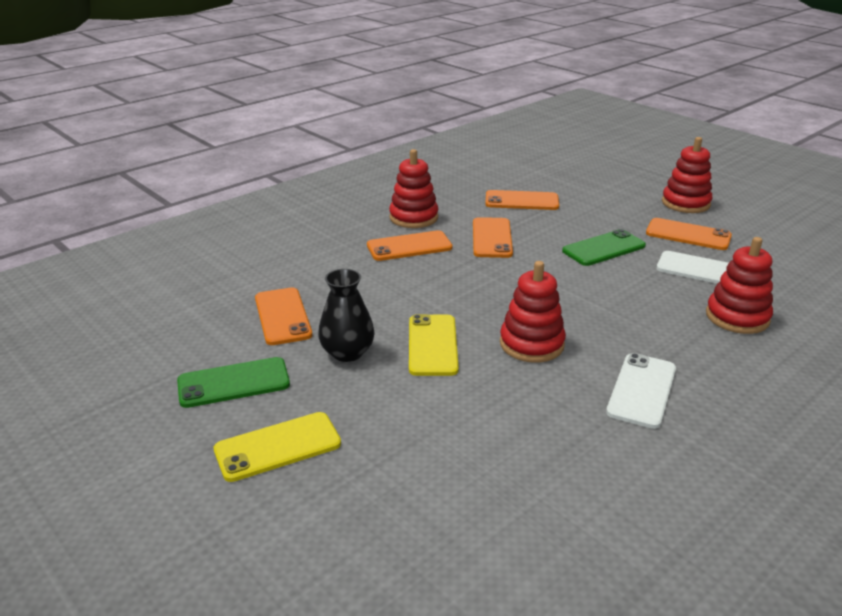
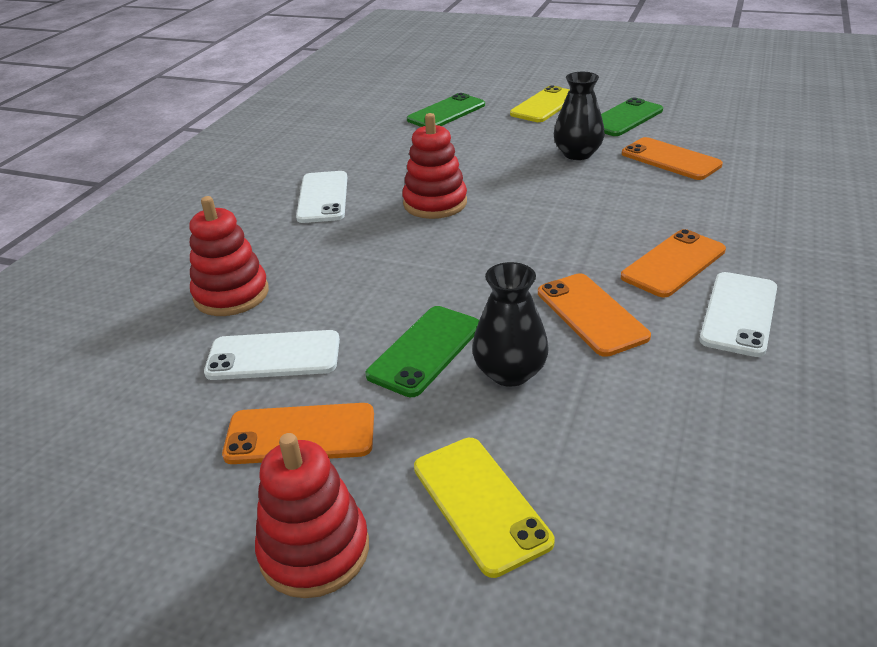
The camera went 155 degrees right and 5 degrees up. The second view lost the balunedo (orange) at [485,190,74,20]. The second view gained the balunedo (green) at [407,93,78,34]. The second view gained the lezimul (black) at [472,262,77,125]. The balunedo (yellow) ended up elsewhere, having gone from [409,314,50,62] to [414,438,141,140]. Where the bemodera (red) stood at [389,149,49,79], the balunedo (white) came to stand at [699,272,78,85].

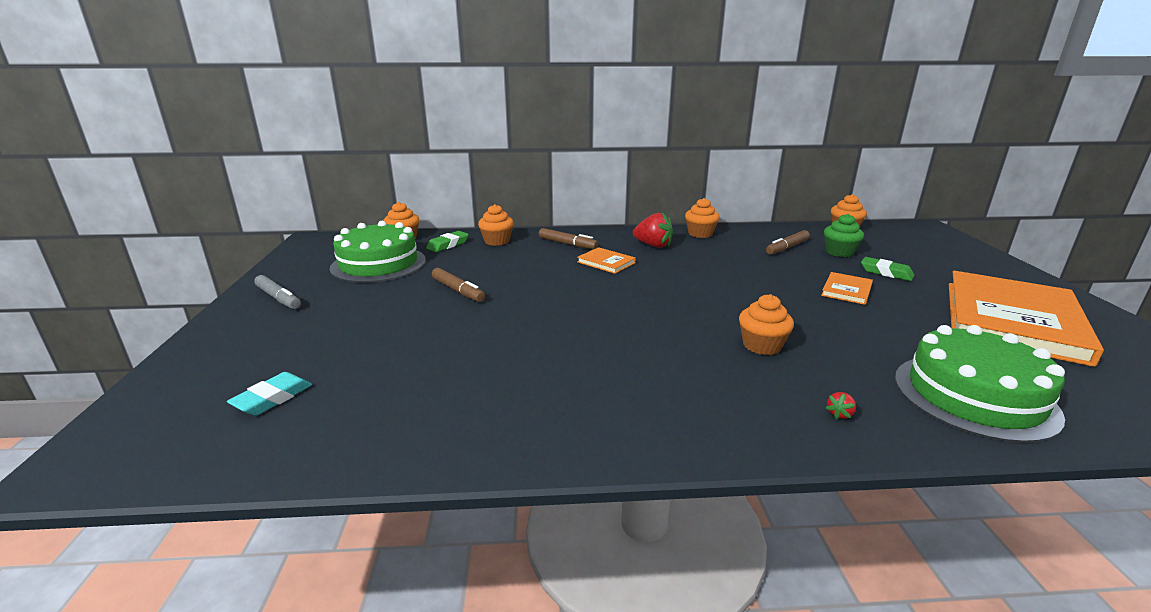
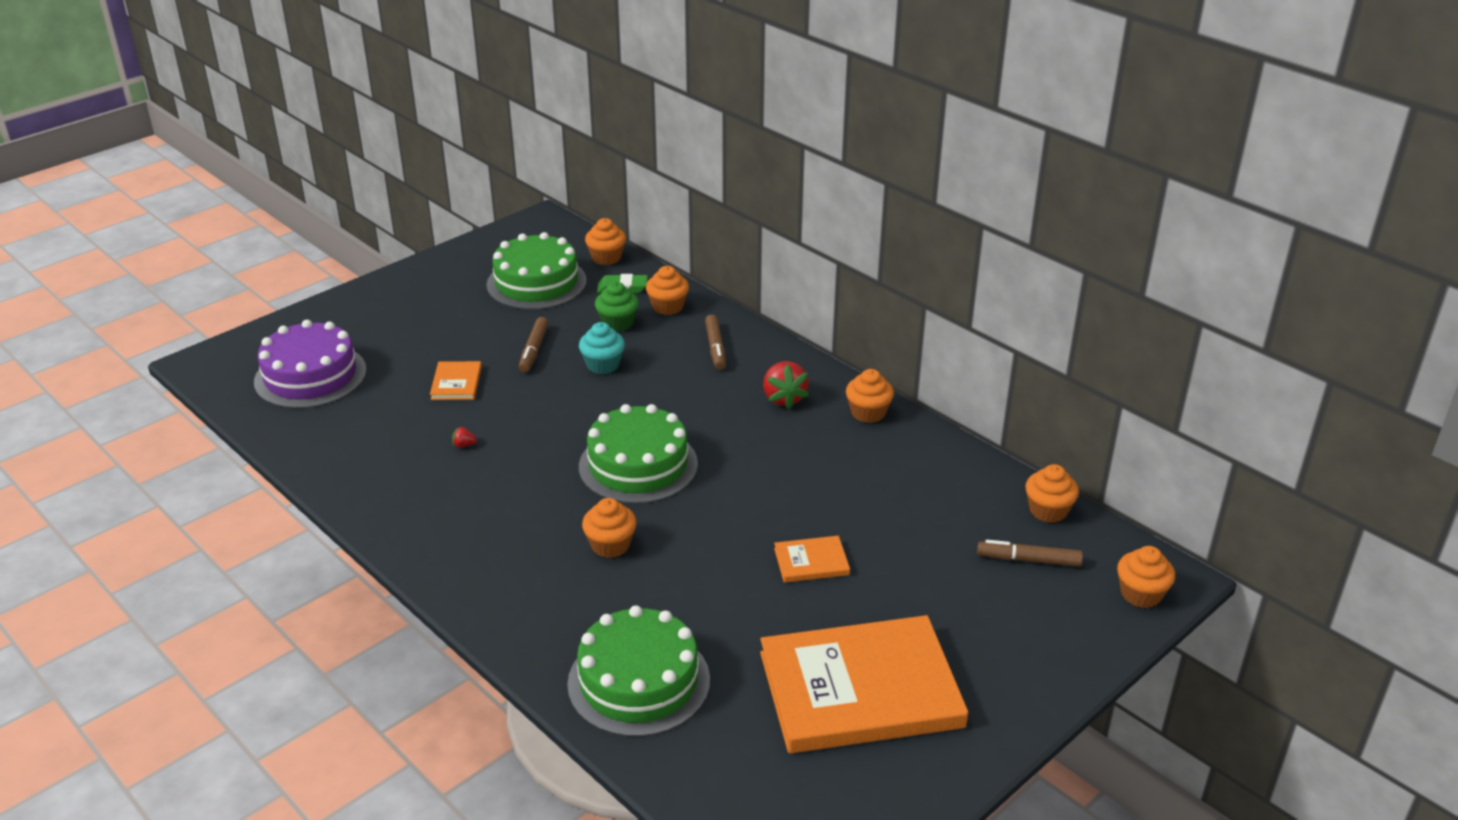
The camera went 50 degrees right and 10 degrees up. The second view lost the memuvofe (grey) at [254,275,47,34]. The second view lost the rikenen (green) at [861,257,53,24]. The second view gained the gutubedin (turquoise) at [579,322,46,52]. The second view gained the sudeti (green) at [579,404,119,100]. The second view gained the gutubedin (orange) at [1117,546,58,62]. The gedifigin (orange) ended up elsewhere, having gone from [577,247,59,27] to [430,361,52,39]. The memuvofe (brown) ended up elsewhere, having gone from [766,230,44,24] to [977,540,106,27]. The gutubedin (green) ended up elsewhere, having gone from [824,214,40,43] to [595,282,44,50]. The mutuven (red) ended up elsewhere, having gone from [826,392,30,27] to [452,427,25,21]. Where the rikenen (turquoise) stood at [227,372,85,43], the sudeti (purple) came to stand at [254,320,113,89].

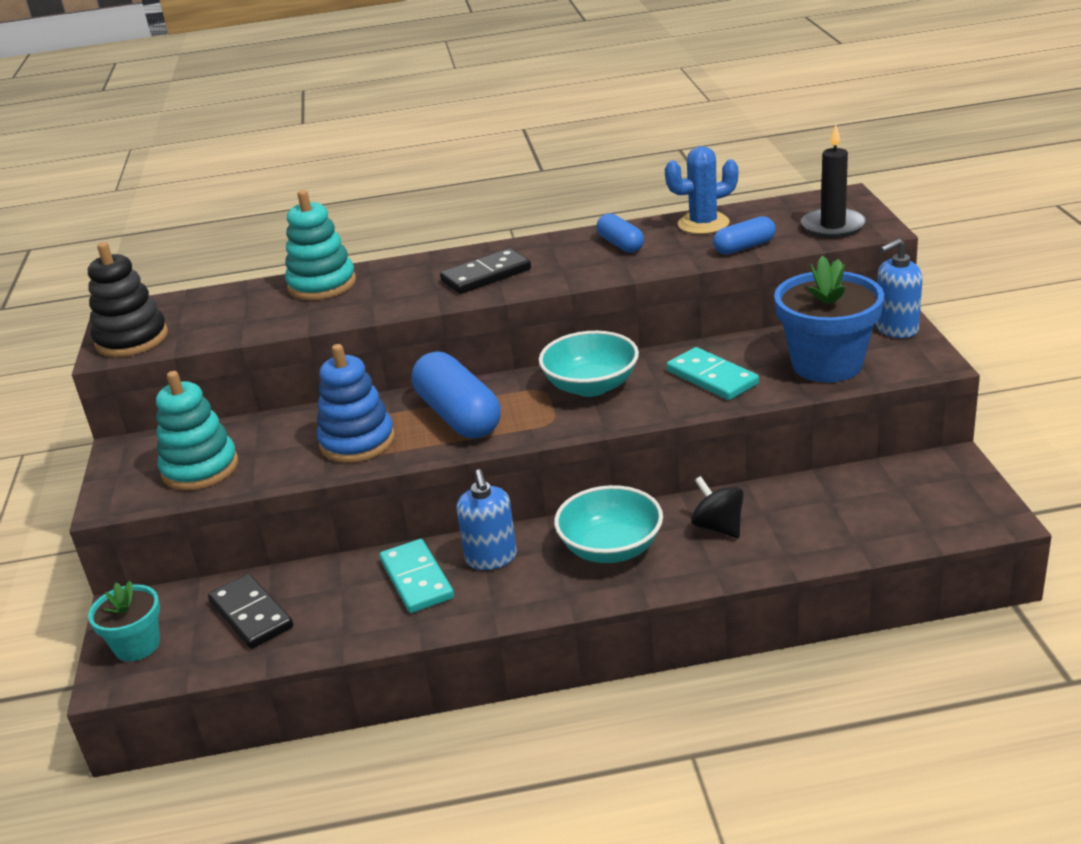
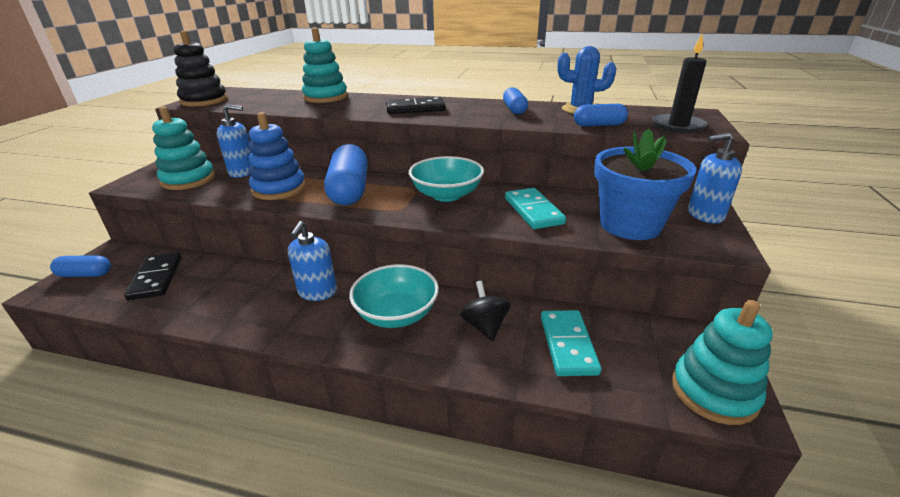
The camera went 20 degrees right and 0 degrees up. The second view gained the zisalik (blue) at [217,104,34,74]. The second view gained the bemodera (turquoise) at [672,300,101,125]. The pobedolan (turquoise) ended up elsewhere, having gone from [380,539,74,74] to [541,310,60,66]. Where the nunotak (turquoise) stood at [88,581,72,81], the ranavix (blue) came to stand at [50,255,61,22].

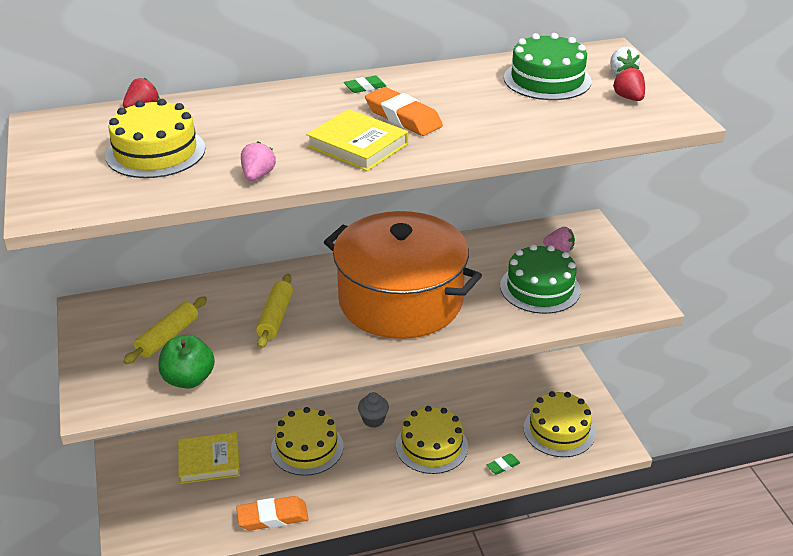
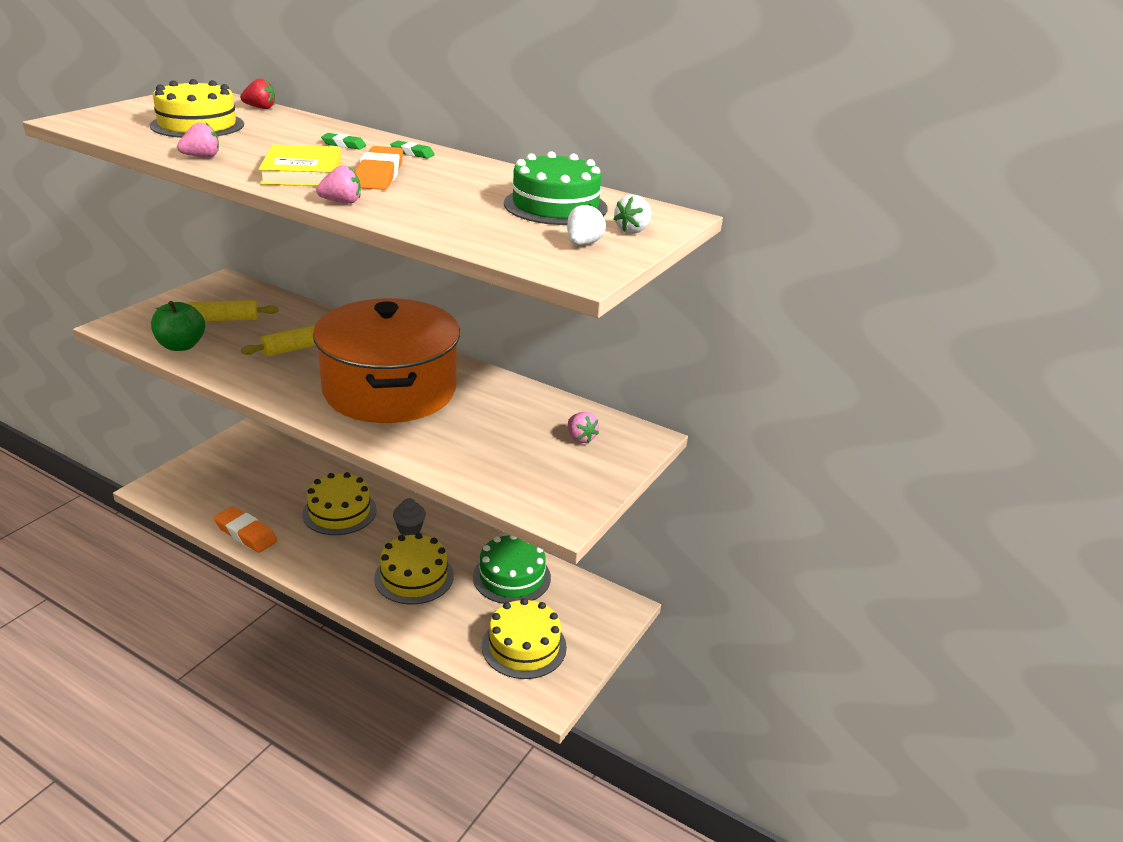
The camera went 45 degrees right and 5 degrees down. The second view lost the gedifigin (yellow) at [178,432,62,52]. The second view gained the mutuven (pink) at [316,165,45,39]. The rikenen (green) ended up elsewhere, having gone from [487,453,33,22] to [321,133,45,17]. The sudeti (green) ended up elsewhere, having gone from [500,244,81,70] to [473,535,78,69]. What was the mutuven (red) at [613,67,32,34] turned into the mutuven (white) at [567,204,39,41].

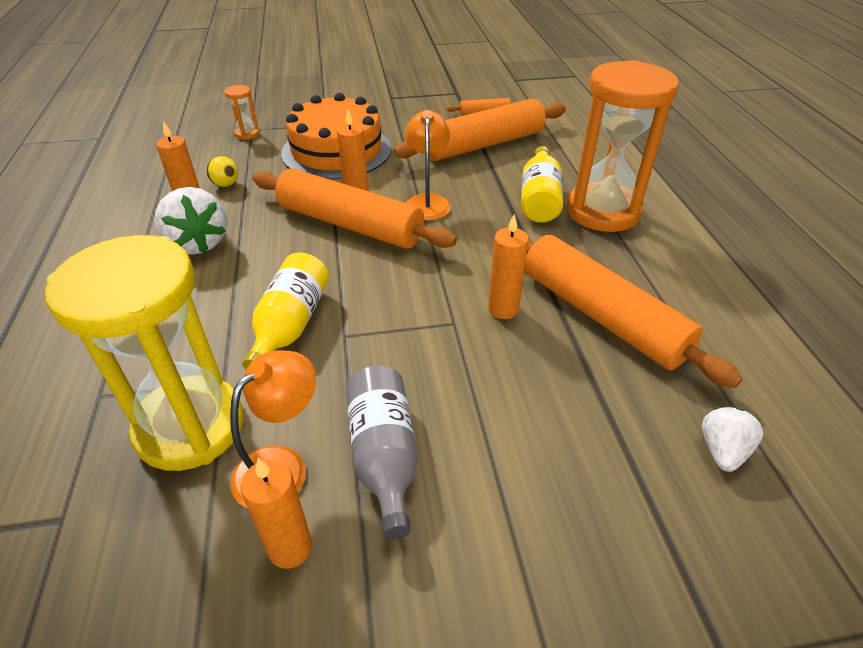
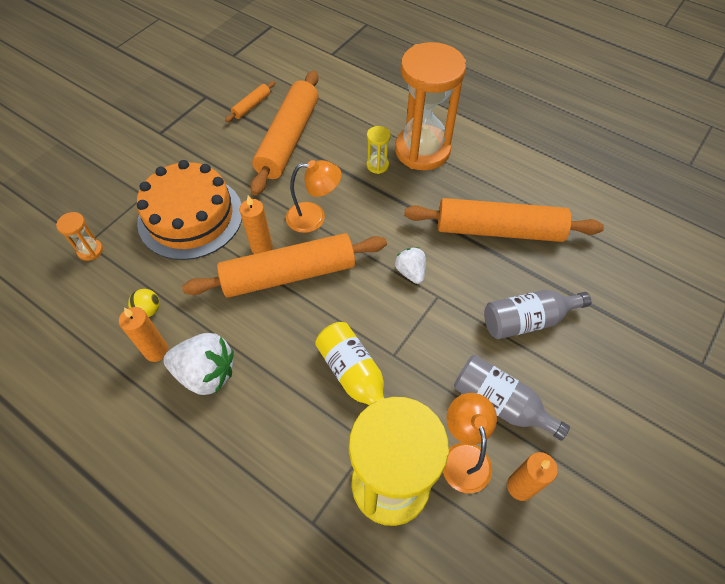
The camera went 45 degrees left and 15 degrees up. The second view lost the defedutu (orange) at [488,214,41,105]. The second view gained the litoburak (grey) at [484,290,107,49]. The mutuven (white) ended up elsewhere, having gone from [702,407,61,65] to [395,247,31,37]. Where the litoburak (yellow) stood at [521,146,42,77], the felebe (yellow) came to stand at [366,126,25,48]. The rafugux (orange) at [405,110,46,111] ended up facing another way, 135 degrees clockwise from before.

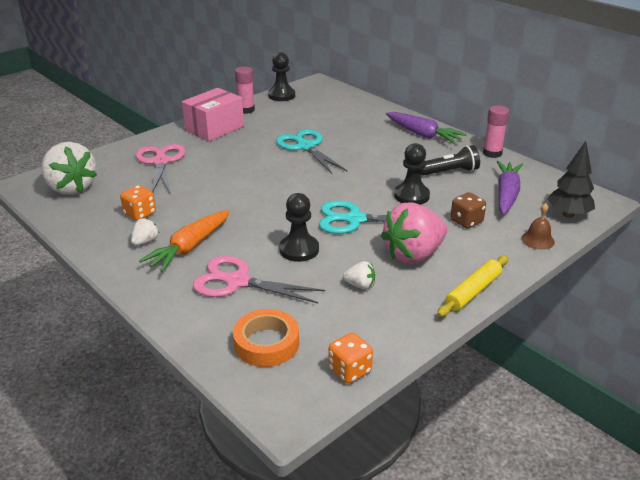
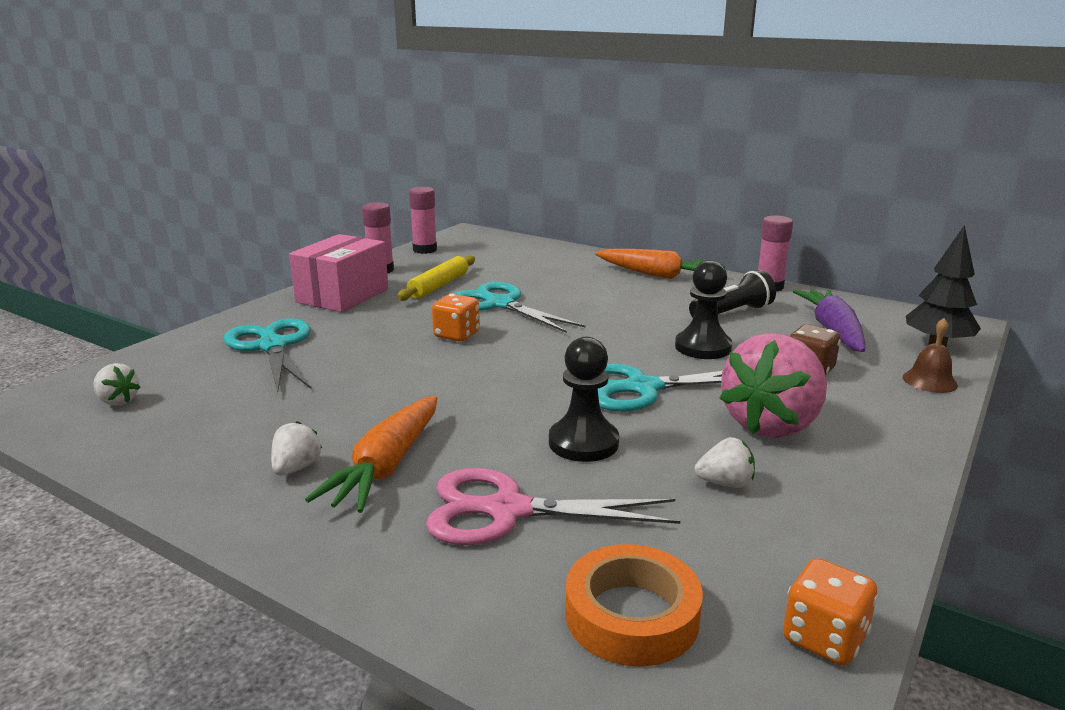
The camera went 15 degrees left and 10 degrees down. The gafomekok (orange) ended up elsewhere, having gone from [120,185,36,35] to [432,294,48,48]. The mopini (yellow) ended up elsewhere, having gone from [437,255,71,62] to [397,255,78,46]. Where the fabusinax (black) stood at [268,52,27,49], the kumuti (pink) came to stand at [409,187,28,67]. What was the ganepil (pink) at [135,144,51,51] turned into the ganepil (turquoise) at [224,318,87,74]. What was the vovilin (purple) at [386,112,81,32] turned into the vovilin (orange) at [595,249,130,30]. The size of the mutuven (white) at [41,142,56,53] changed by a factor of 0.44.

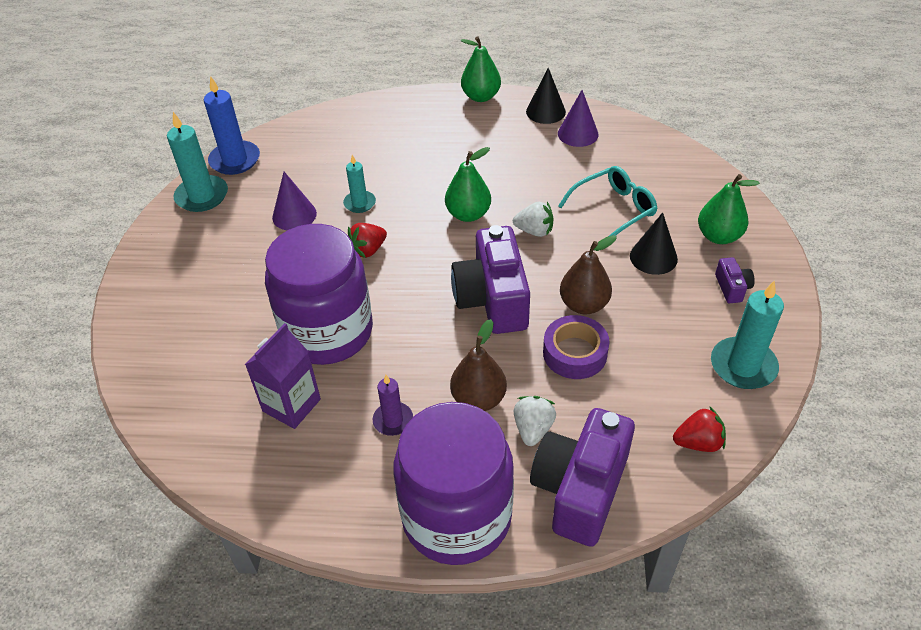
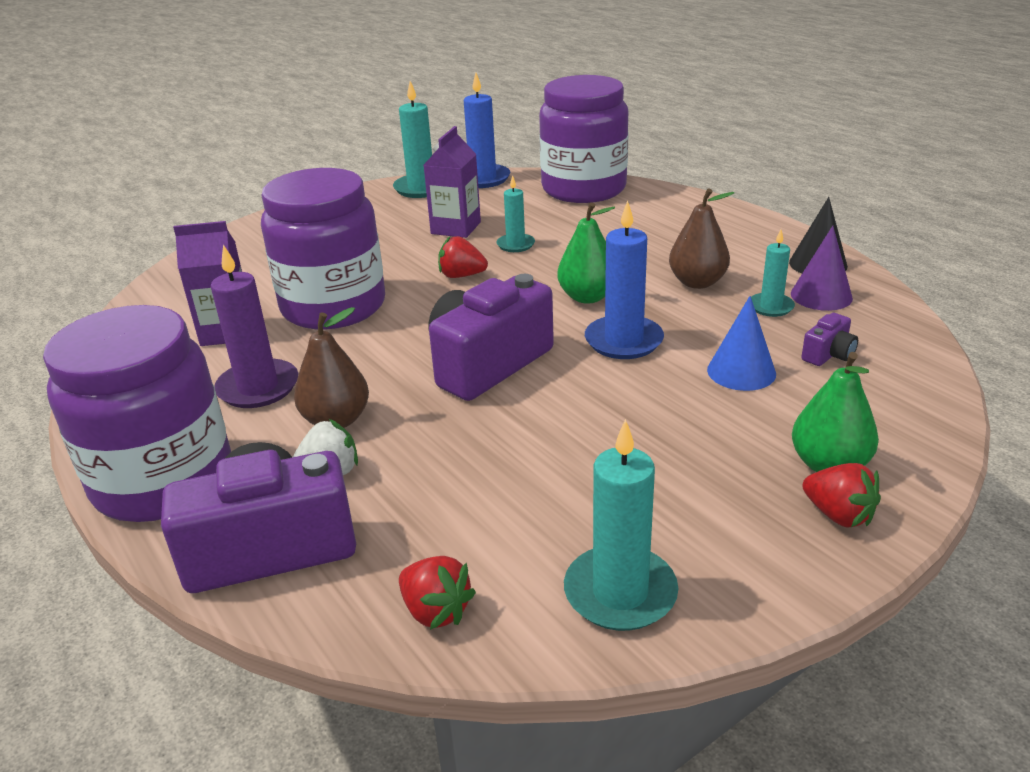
The camera went 50 degrees right and 15 degrees down. The second view lost the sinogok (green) at [461,36,40,66]. The second view lost the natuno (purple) at [543,315,67,64]. The second view lost the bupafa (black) at [630,212,48,63]. The second view gained the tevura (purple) at [539,75,90,128]. The second view gained the defedutu (turquoise) at [751,230,44,87]. The second view gained the mutuven (red) at [802,463,79,65]. The sinogok (brown) ended up elsewhere, having gone from [560,235,57,80] to [669,188,65,101]. The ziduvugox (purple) ended up elsewhere, having gone from [715,257,40,46] to [801,313,57,53]. Where the bupafa (purple) stood at [272,172,45,58], the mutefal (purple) came to stand at [424,126,57,112]. Where the mutuven (white) stood at [513,202,40,35], the defedutu (blue) came to stand at [585,200,79,159]. Where the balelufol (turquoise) stood at [558,166,100,70], the bupafa (blue) came to stand at [707,296,69,95]. The size of the defedutu (purple) at [373,375,40,61] changed by a factor of 1.68.

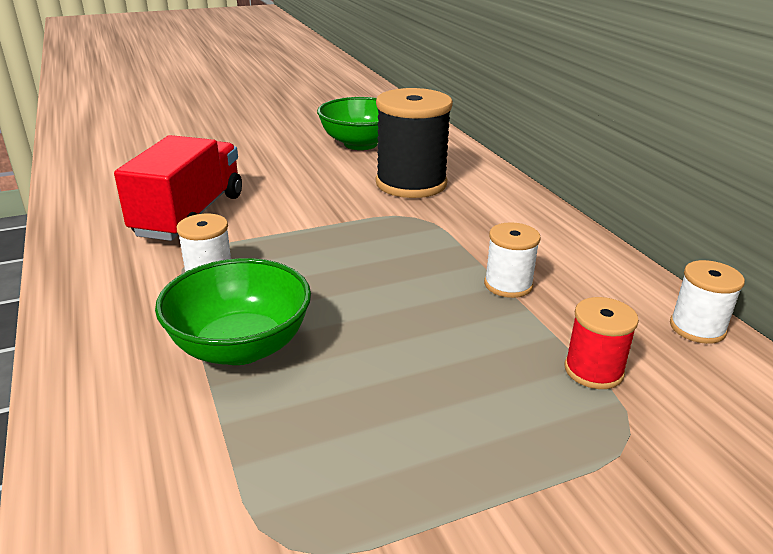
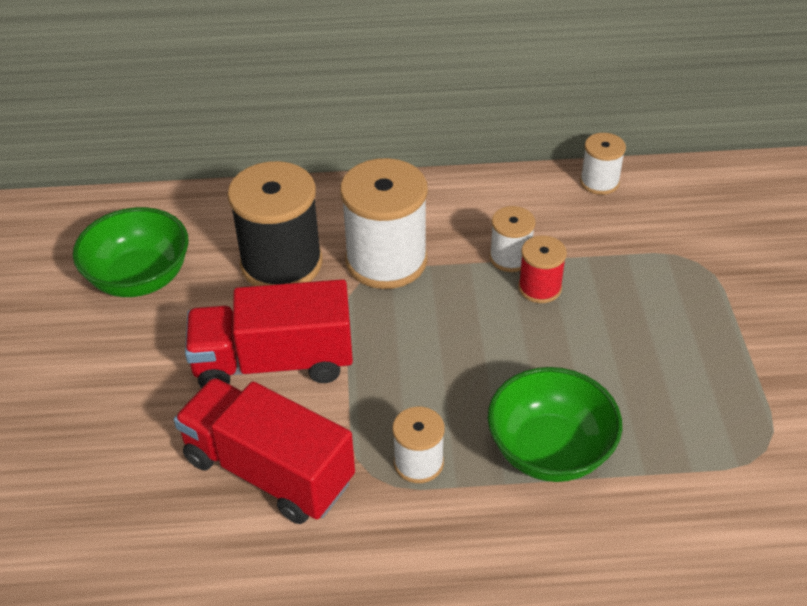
The camera went 70 degrees left and 15 degrees up. The second view gained the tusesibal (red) at [185,279,168,109]. The second view gained the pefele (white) at [340,158,88,131]. The pefele (red) ended up elsewhere, having gone from [564,297,75,92] to [518,236,49,67].

